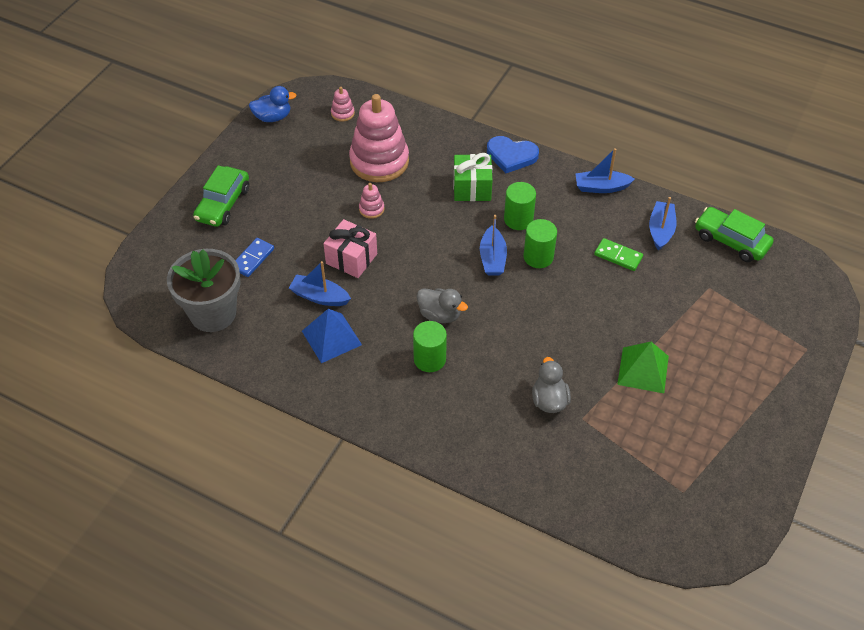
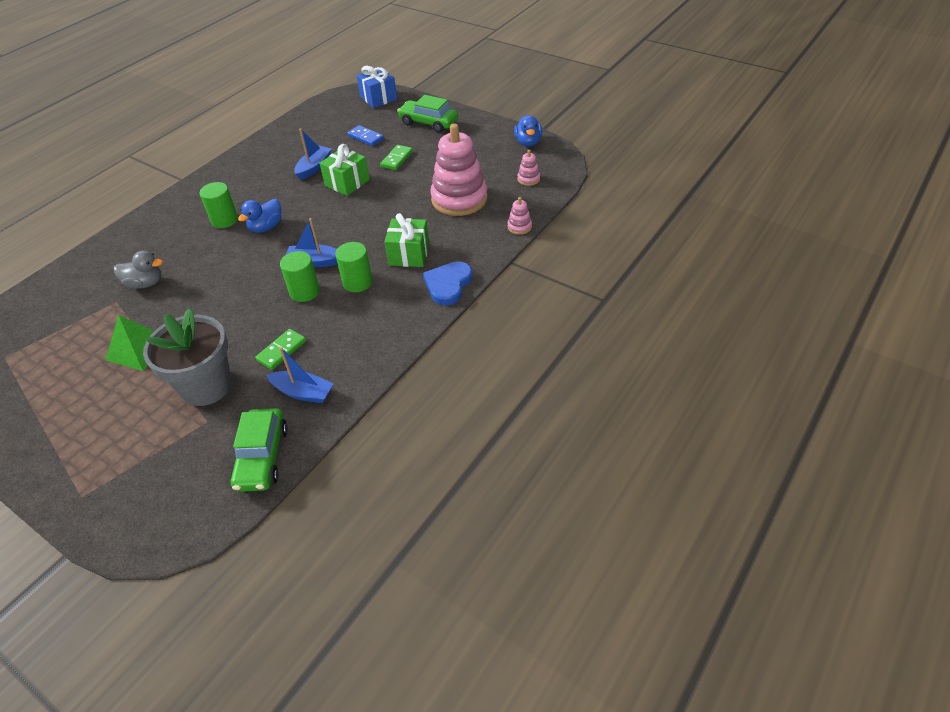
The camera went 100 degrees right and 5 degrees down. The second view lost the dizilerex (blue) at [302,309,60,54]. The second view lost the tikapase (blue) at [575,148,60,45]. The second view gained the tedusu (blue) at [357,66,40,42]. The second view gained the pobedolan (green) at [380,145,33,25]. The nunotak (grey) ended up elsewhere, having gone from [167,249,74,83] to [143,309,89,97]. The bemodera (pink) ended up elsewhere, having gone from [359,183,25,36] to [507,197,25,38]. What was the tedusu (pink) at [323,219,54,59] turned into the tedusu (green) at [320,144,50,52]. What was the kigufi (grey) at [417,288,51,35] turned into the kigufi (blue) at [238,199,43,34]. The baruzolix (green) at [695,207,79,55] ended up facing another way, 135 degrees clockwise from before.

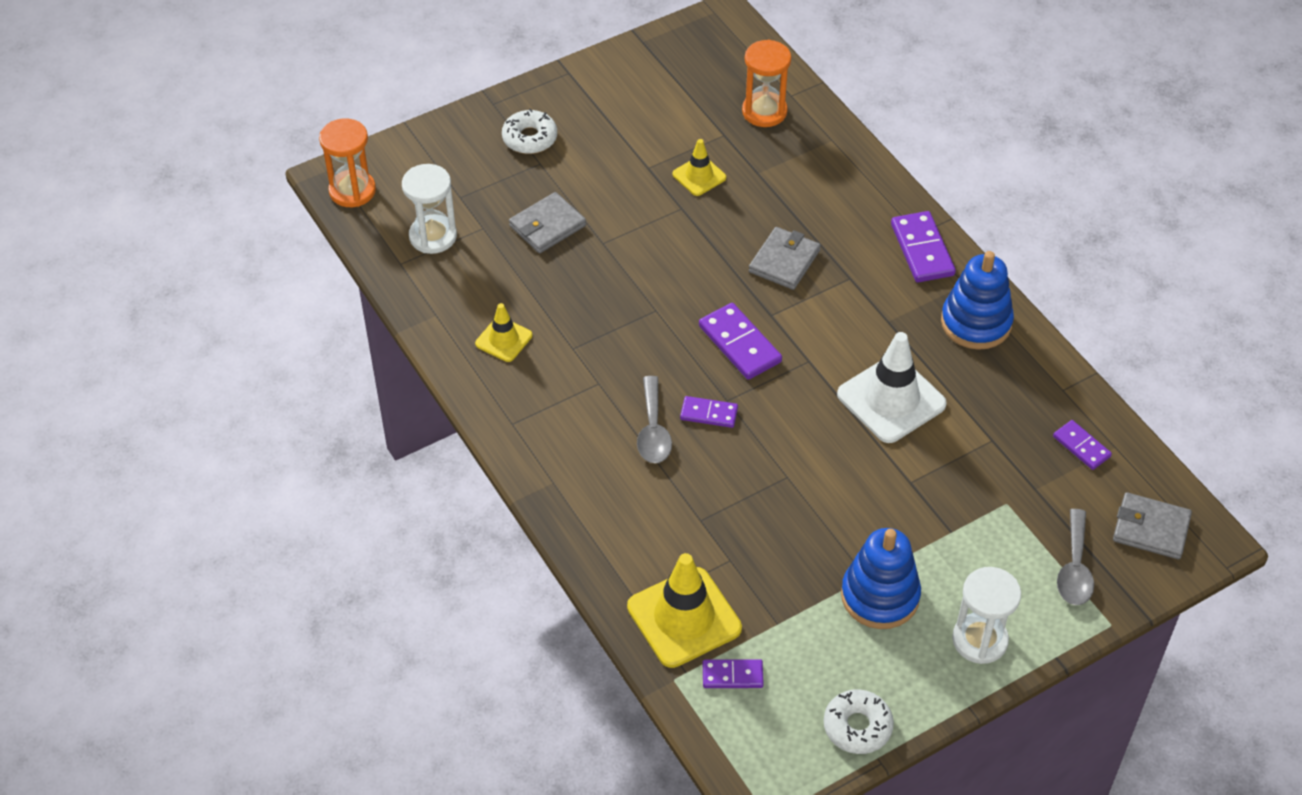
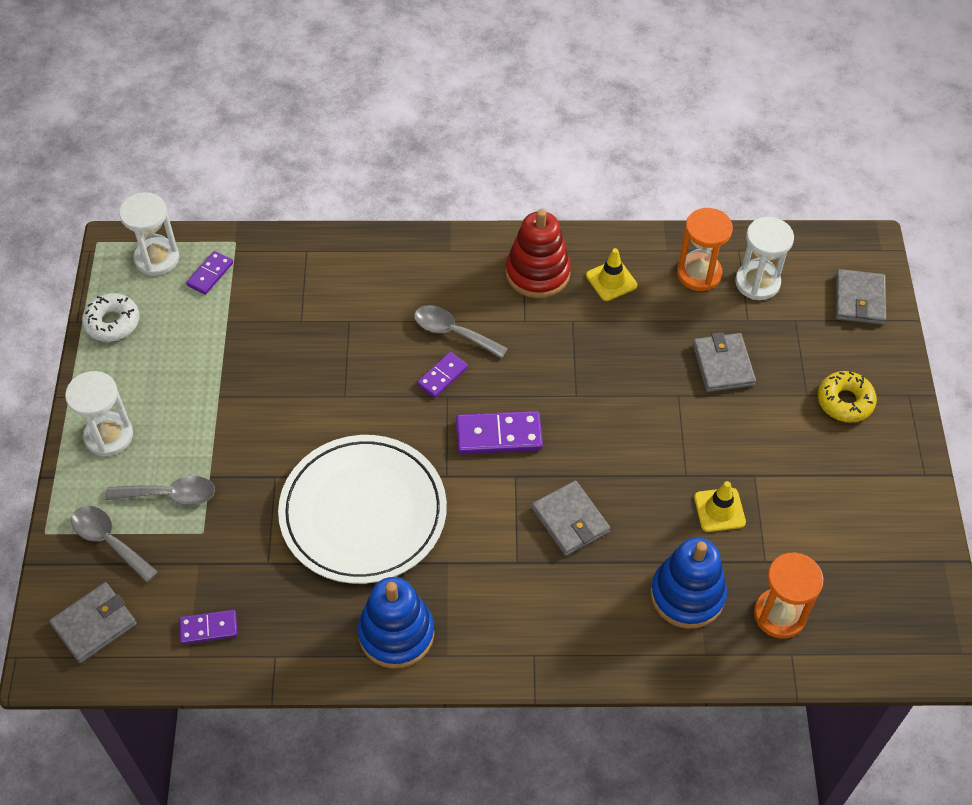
The camera went 120 degrees right and 5 degrees up. The second view lost the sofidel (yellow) at [627,553,115,115]. The second view lost the pobedolan (purple) at [891,211,65,72]. The second view gained the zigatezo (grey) at [105,476,110,30]. The second view gained the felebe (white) at [119,192,60,84]. The second view gained the bemodera (red) at [506,209,65,89]. The second view gained the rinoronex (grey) at [835,269,51,56]. The felebe (orange) ended up elsewhere, having gone from [319,118,57,89] to [677,208,56,83]. The bemodera (blue) ended up elsewhere, having gone from [841,528,80,101] to [650,538,77,91]. Where the sofidel (white) stood at [837,332,110,111], the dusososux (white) came to stand at [278,435,169,149]. What was the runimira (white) at [502,108,55,46] turned into the runimira (yellow) at [818,371,59,52].

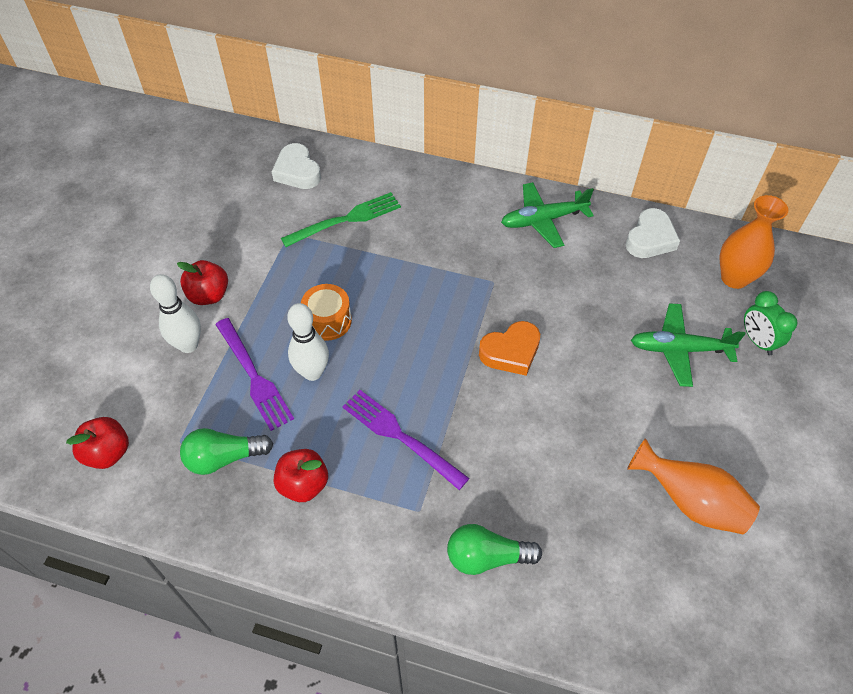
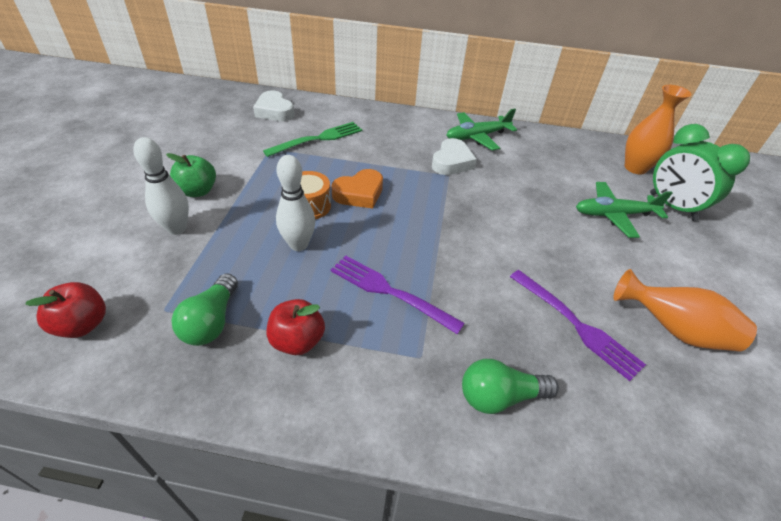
The camera went 10 degrees left and 10 degrees down. The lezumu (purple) ended up elsewhere, having gone from [215,318,79,113] to [510,270,136,111]. The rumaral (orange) ended up elsewhere, having gone from [479,321,61,55] to [332,169,51,40]. The rumaral (white) ended up elsewhere, having gone from [626,208,54,50] to [432,138,45,37]. What was the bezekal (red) at [177,260,51,45] turned into the bezekal (green) at [166,153,50,44]. The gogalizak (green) at [180,428,93,47] ended up facing another way, 60 degrees counterclockwise from before. The size of the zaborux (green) at [744,291,54,64] changed by a factor of 1.63.

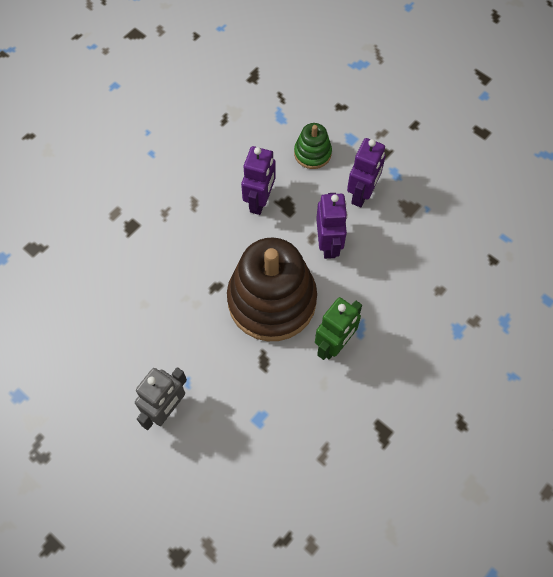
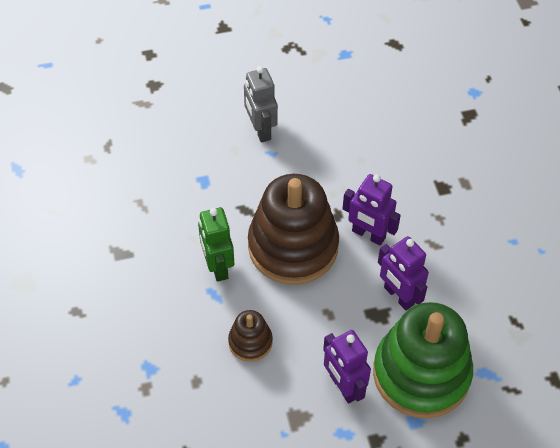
The camera went 125 degrees right and 10 degrees down. The second view gained the bemodera (brown) at [228,310,45,52]. The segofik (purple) ended up elsewhere, having gone from [316,193,32,66] to [342,174,59,71]. The size of the bemodera (green) at [294,123,38,46] changed by a factor of 2.17.

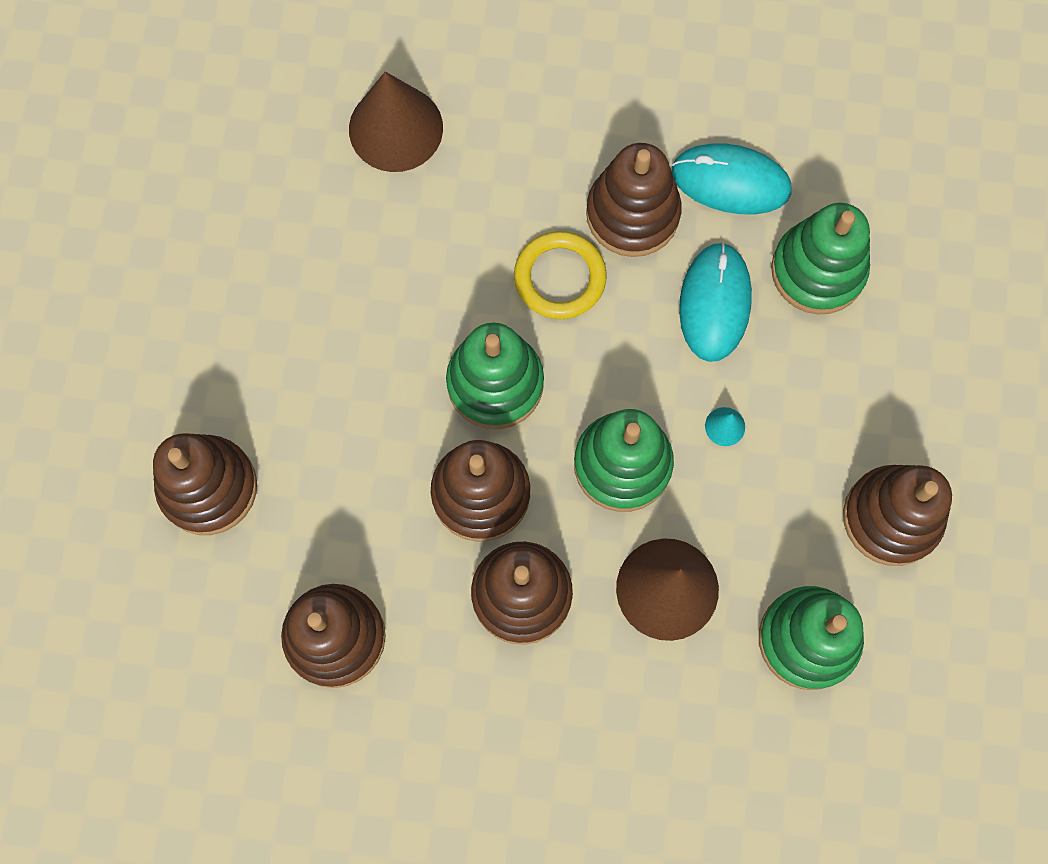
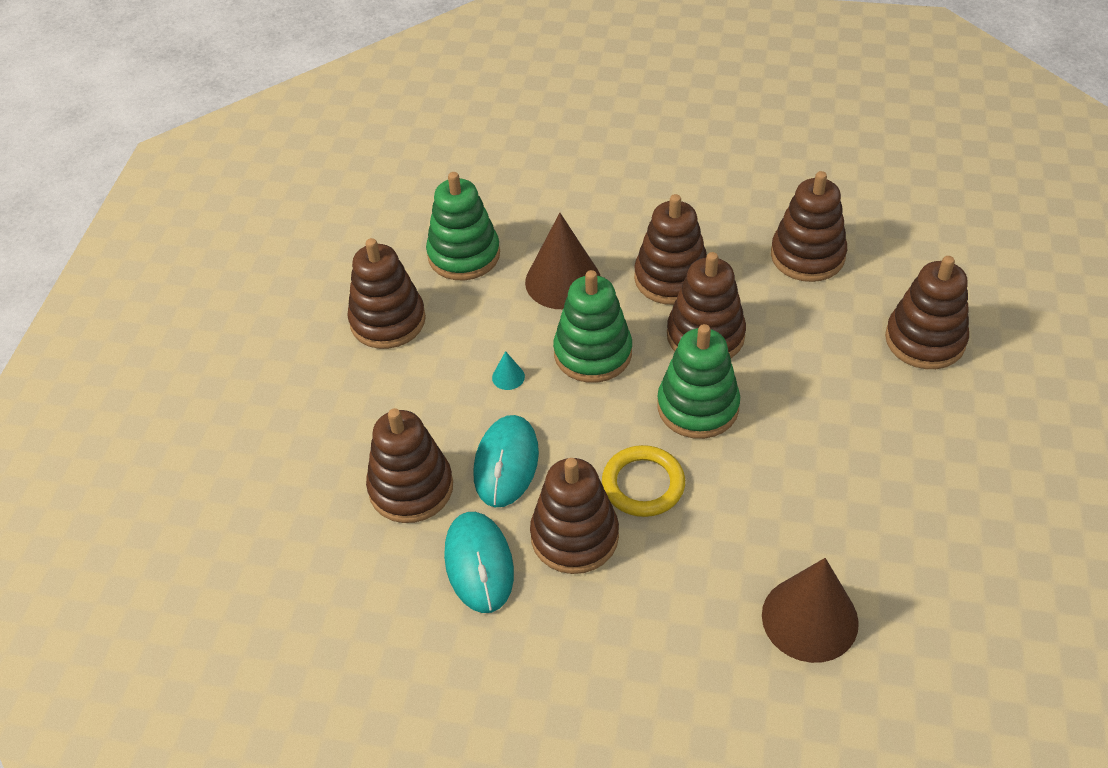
The camera went 175 degrees left and 25 degrees down. What was the bemodera (green) at [771,203,99,111] turned into the bemodera (brown) at [366,408,87,115]. The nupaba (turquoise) at [672,143,120,71] ended up facing another way, 60 degrees clockwise from before.

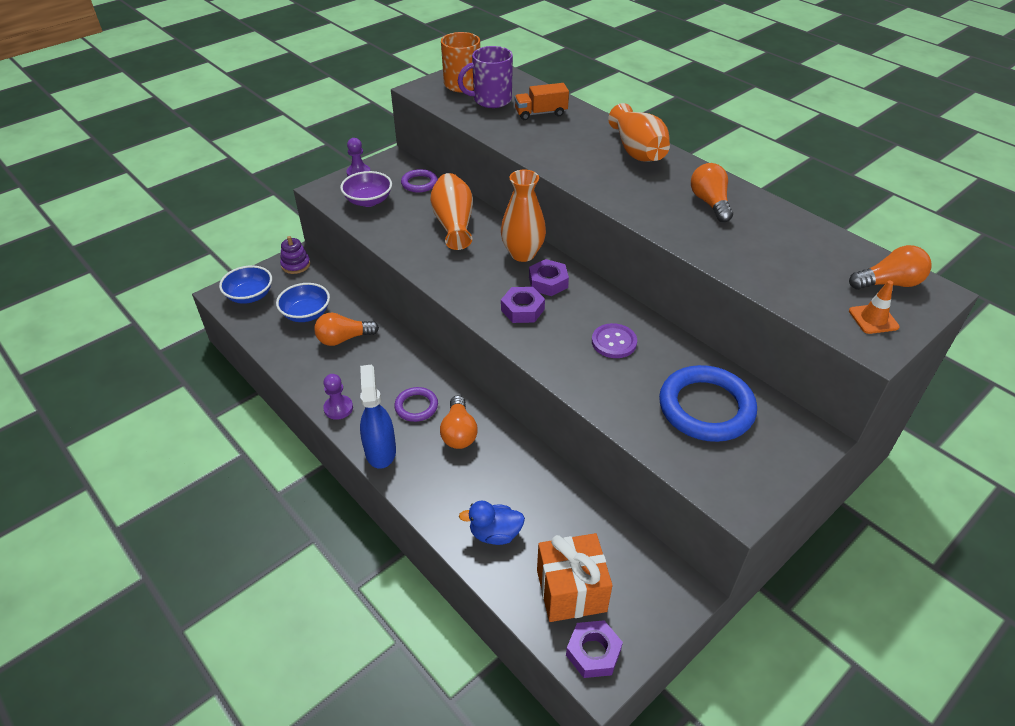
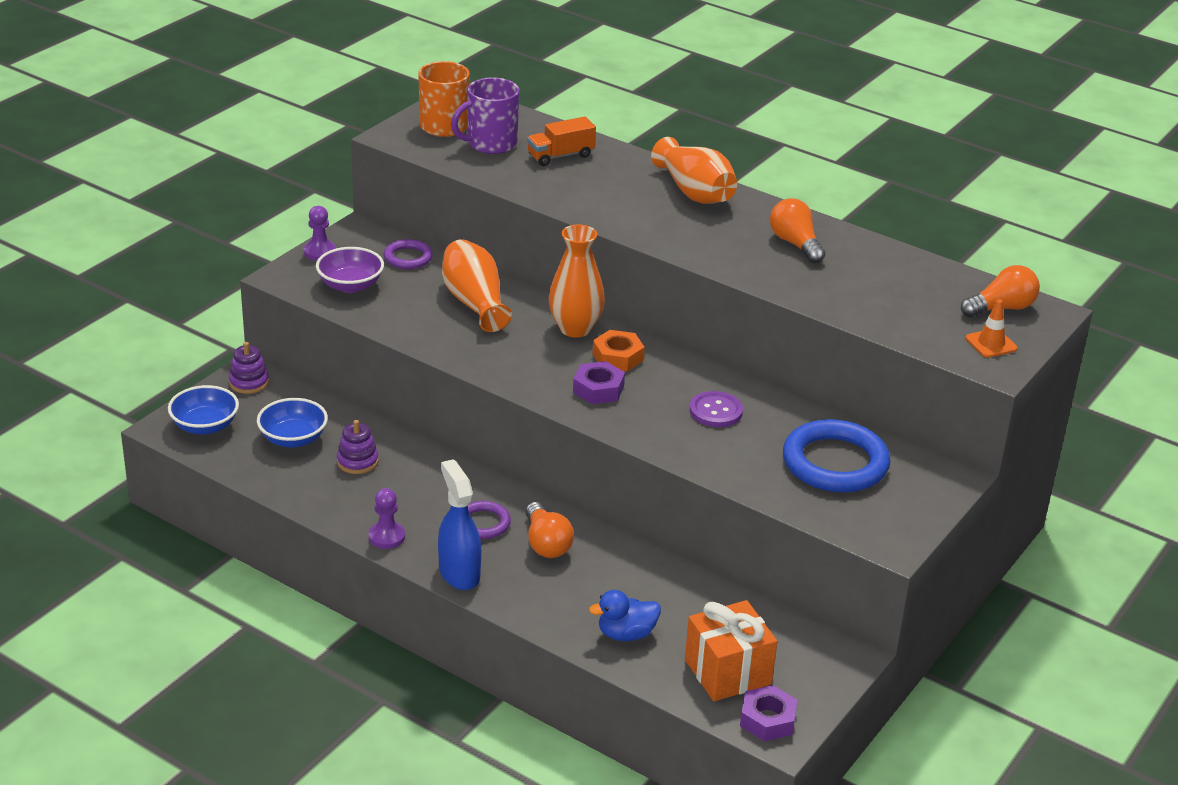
The camera went 15 degrees left and 10 degrees down. Where the gogalizak (orange) stood at [314,313,65,33], the bemodera (purple) came to stand at [337,420,41,54]. What was the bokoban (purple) at [529,259,40,37] turned into the bokoban (orange) at [593,330,52,42].

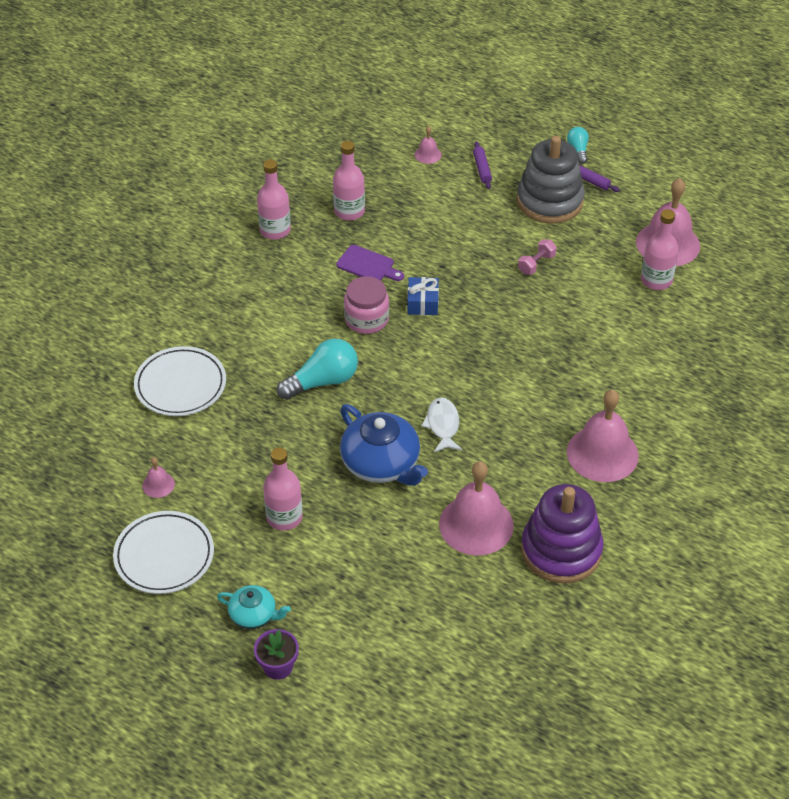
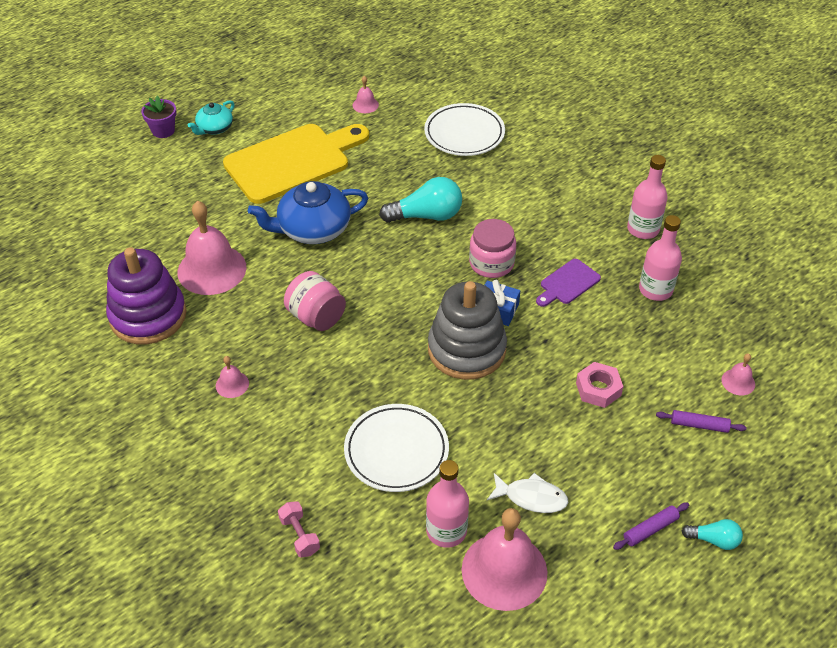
The camera went 110 degrees right and 0 degrees up. The second view gained the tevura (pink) at [284,271,62,60]. The second view gained the bokoban (pink) at [576,362,48,46]. The dusososux (white) ended up elsewhere, having gone from [113,511,101,83] to [344,404,105,88]. The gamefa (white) ended up elsewhere, having gone from [421,397,41,55] to [487,473,82,40]. The bemodera (grey) ended up elsewhere, having gone from [517,136,68,88] to [428,281,79,99]. The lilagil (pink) ended up elsewhere, having gone from [518,239,39,36] to [278,501,42,56]. Where the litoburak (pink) stood at [263,447,40,84], the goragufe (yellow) came to stand at [223,124,146,80]. The gogalizak (turquoise) at [277,338,81,62] ended up facing another way, 90 degrees counterclockwise from before. The size of the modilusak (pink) at [567,390,72,92] changed by a factor of 0.44.

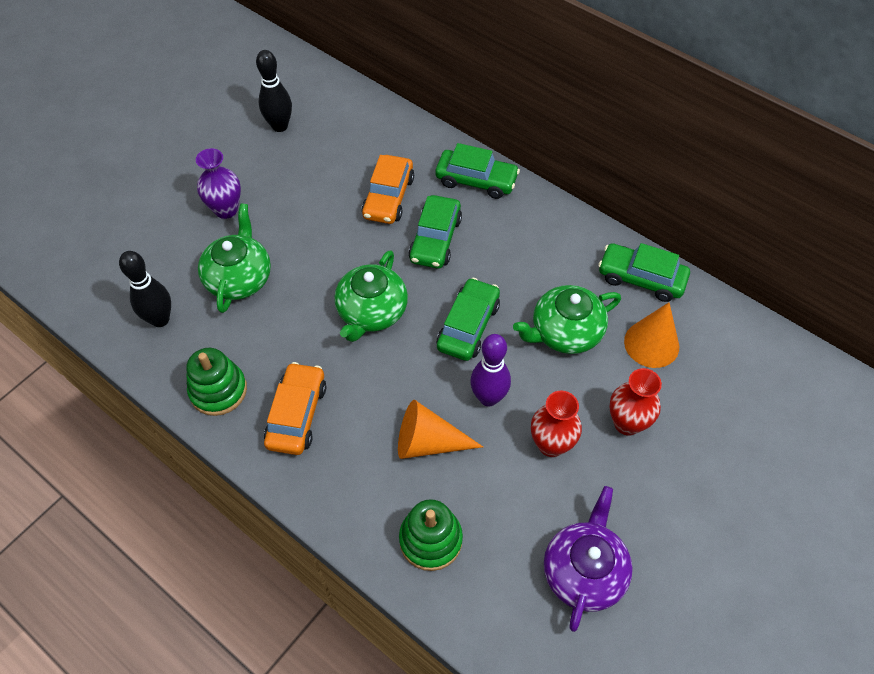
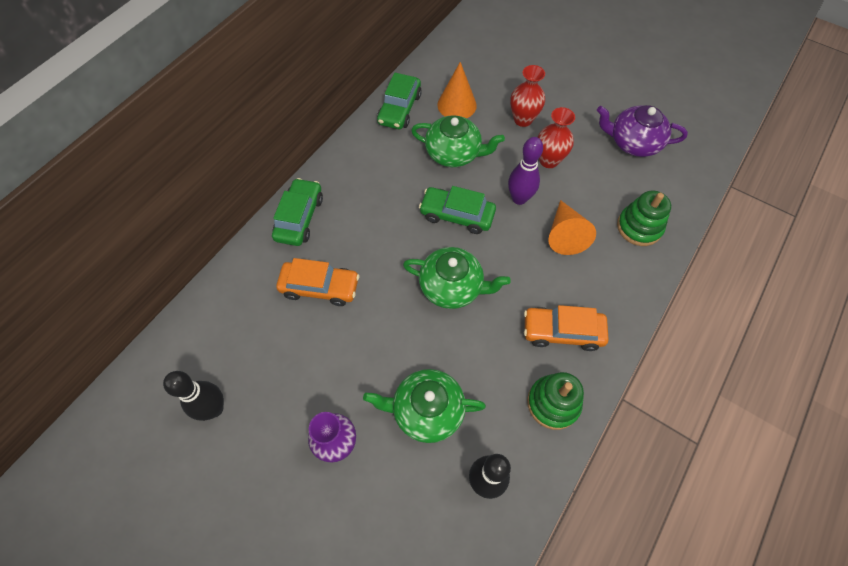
The camera went 95 degrees left and 5 degrees up. The second view lost the baruzolix (green) at [408,195,54,74]. The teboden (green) at [513,285,108,69] ended up facing another way, 45 degrees counterclockwise from before.

